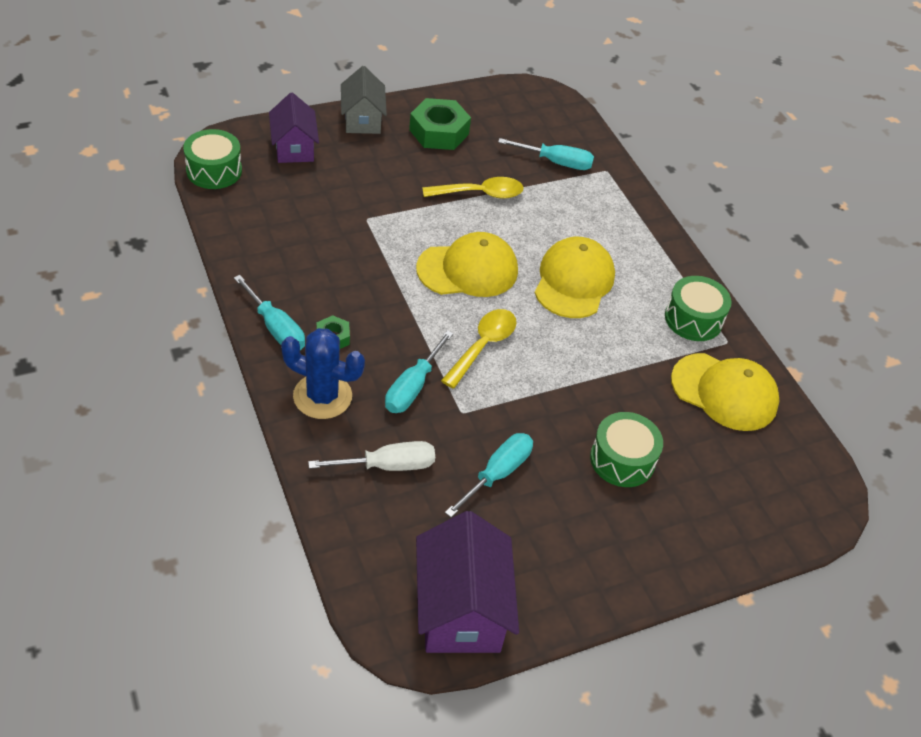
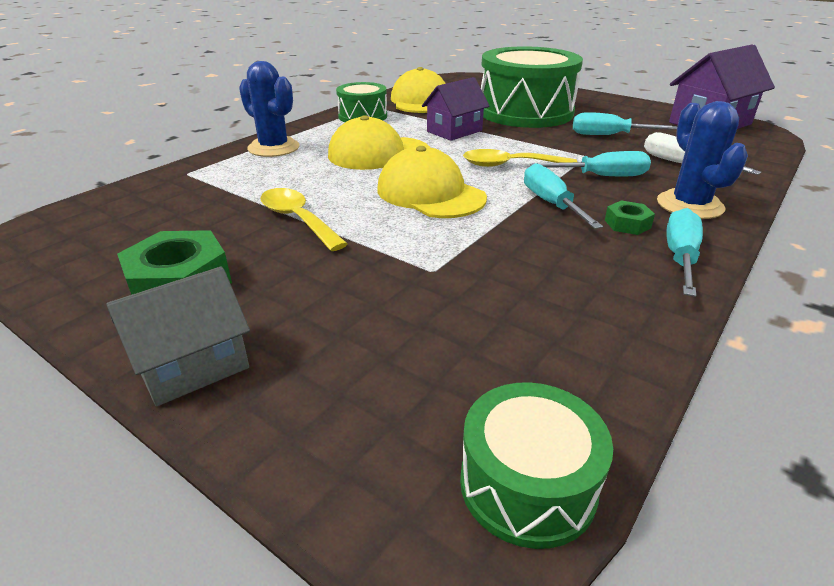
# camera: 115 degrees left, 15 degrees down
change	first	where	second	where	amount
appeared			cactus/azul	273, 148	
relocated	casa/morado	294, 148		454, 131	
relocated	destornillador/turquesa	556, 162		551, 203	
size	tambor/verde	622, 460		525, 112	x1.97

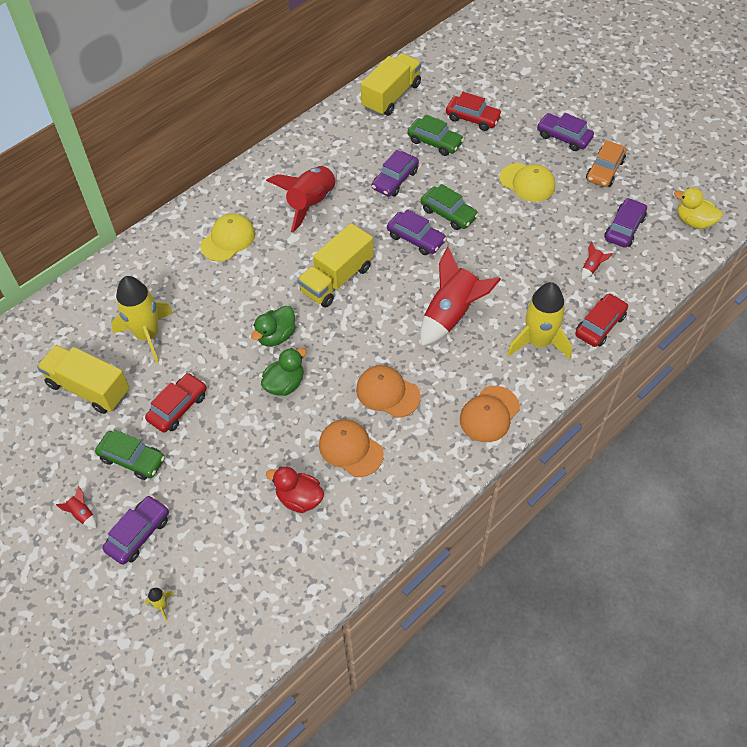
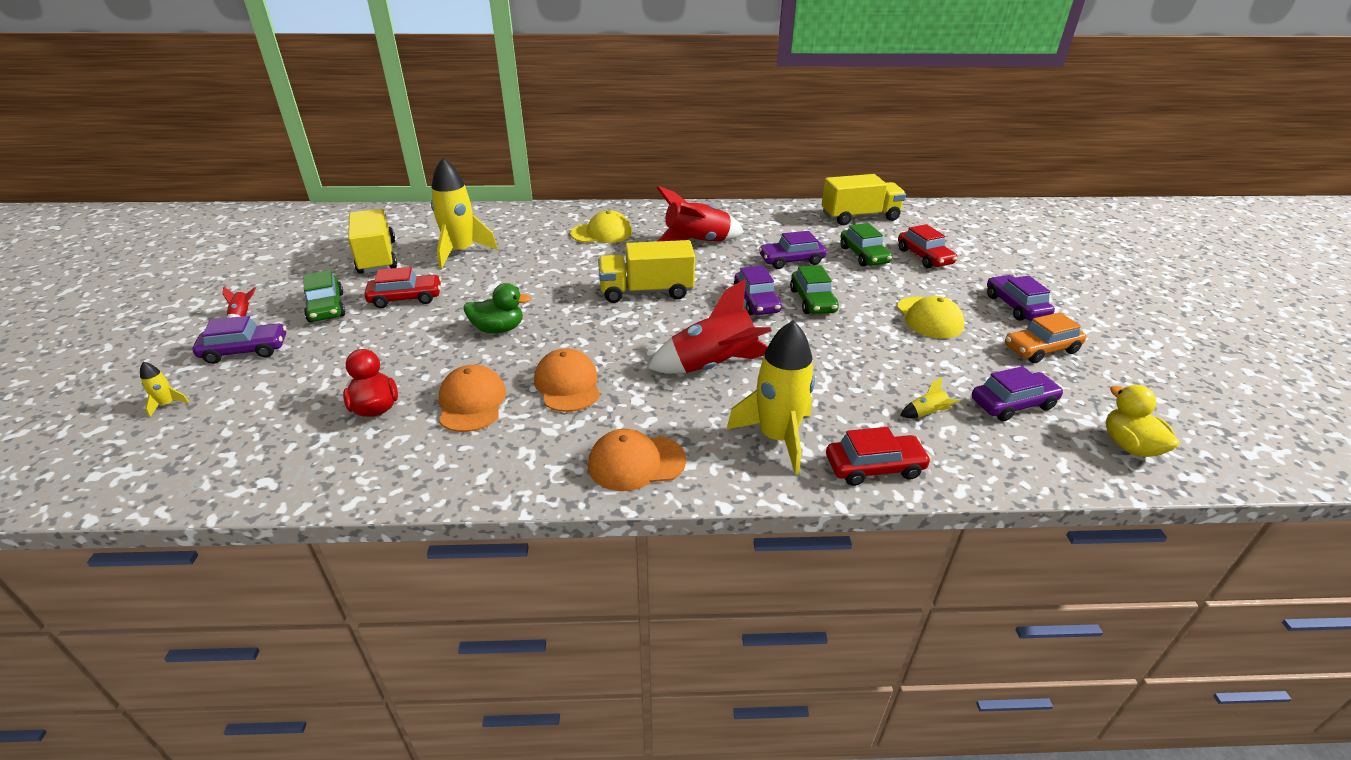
# camera: 40 degrees right, 20 degrees down
change	first	where	second	where	amount
missing	pato/verde	276, 336			
colour	cohete/rojo	592, 268	cohete/amarillo	926, 414	

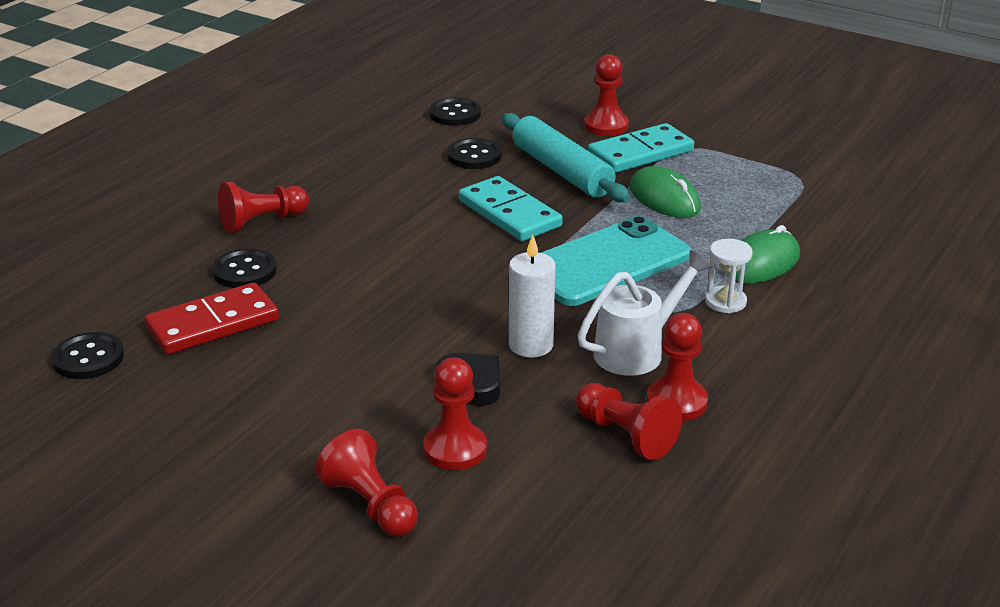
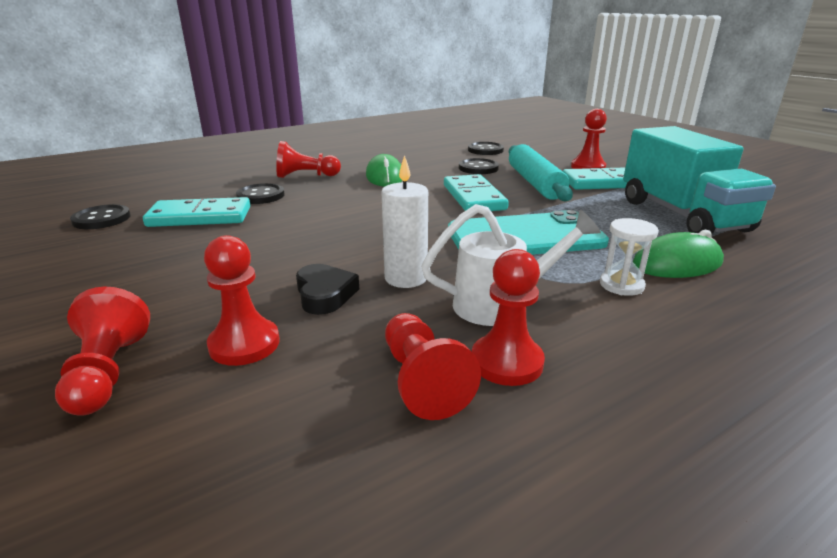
# camera: 25 degrees right, 5 degrees down
change	first	where	second	where	amount
appeared			camión/turquesa	682, 215	
relocated	ratón/verde	664, 198		385, 176	
colour	ficha de dominó/rojo	213, 324	ficha de dominó/turquesa	200, 217	

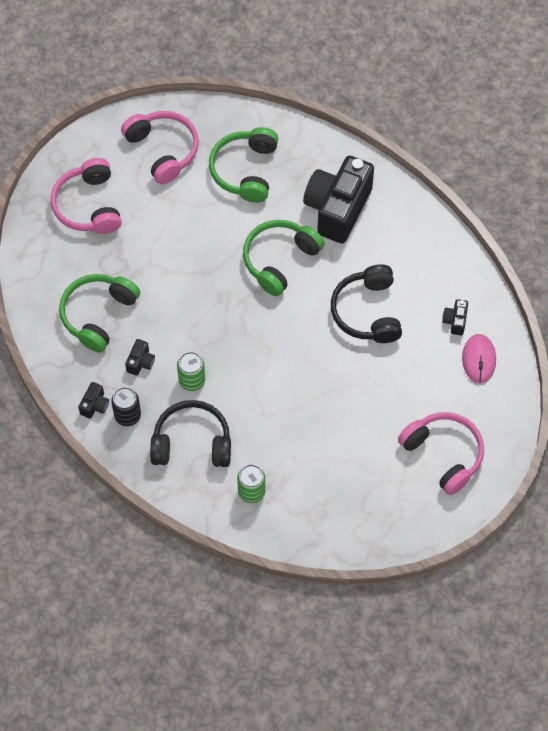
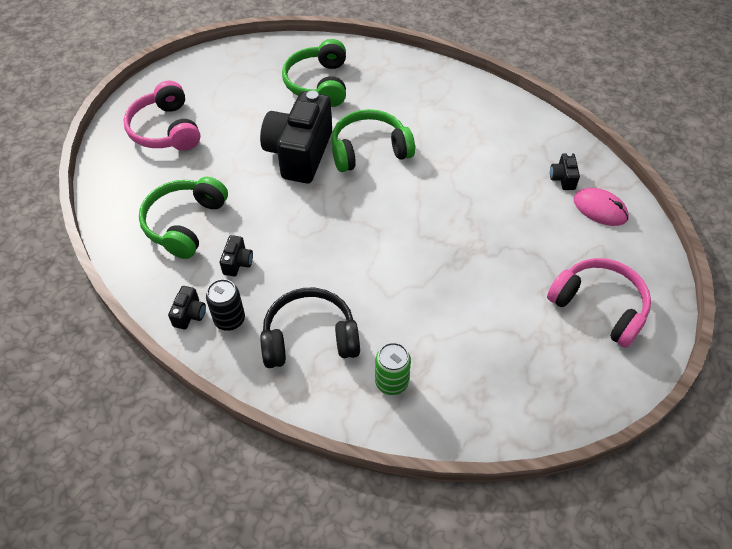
# camera: 10 degrees left, 10 degrees down
change	first	where	second	where	amount
missing	auriculares/rosa	163, 150			
missing	lata/verde	192, 381			
missing	auriculares/negro	367, 312			
relocated	cámara/negro	337, 208		299, 154	
spun	auriculares/verde	280, 260		369, 150	45 degrees clockwise
spun	ratón/rosa	478, 359		600, 209	45 degrees counterclockwise

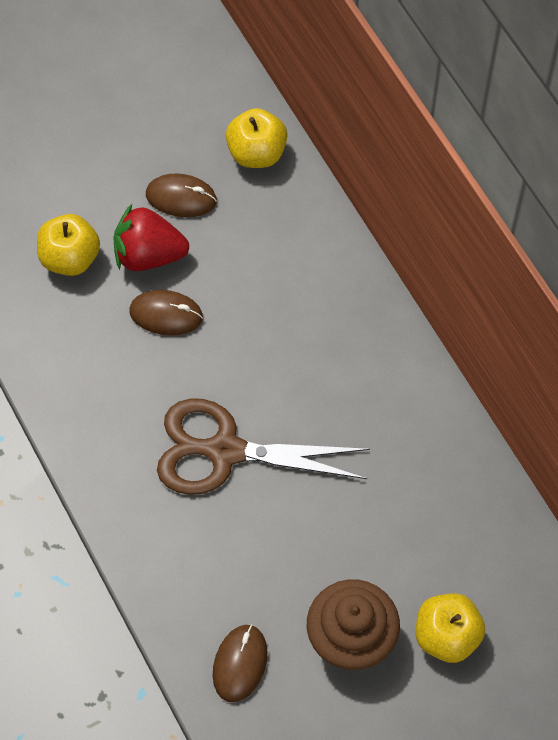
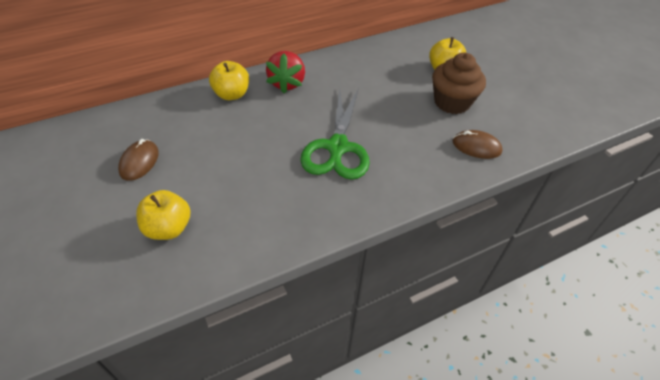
# camera: 90 degrees left, 15 degrees down
change	first	where	second	where	amount
missing	ratón/marrón	166, 314			
relocated	fresa/rojo	149, 255		287, 83	
relocated	manzana/amarillo	256, 153		231, 94	
colour	tijeras/marrón	225, 451	tijeras/verde	337, 147	

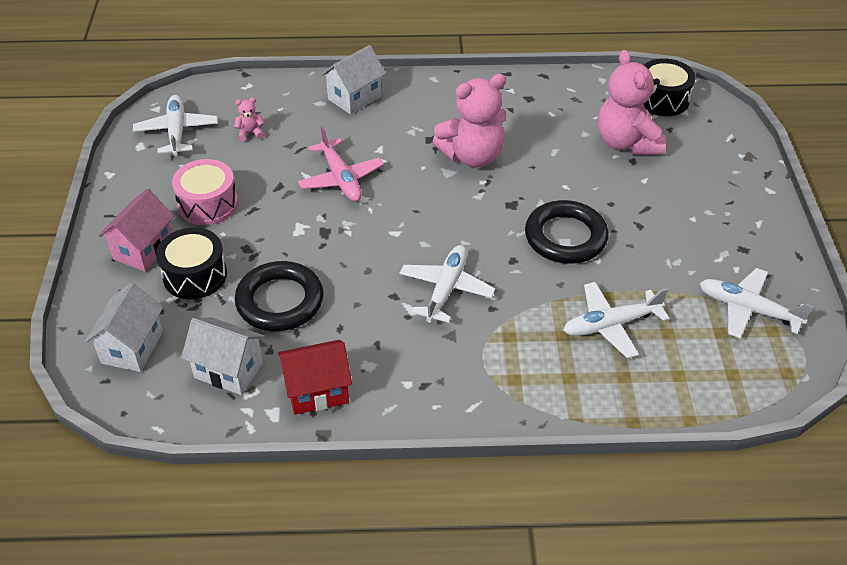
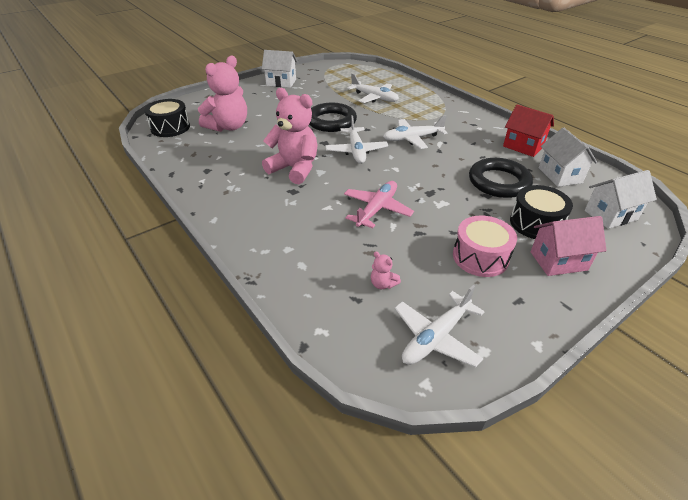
# camera: 125 degrees left, 5 degrees down
change	first	where	second	where	amount
relocated	casa/blanco	354, 98		281, 82	
relocated	avión/blanco	747, 309		356, 151	

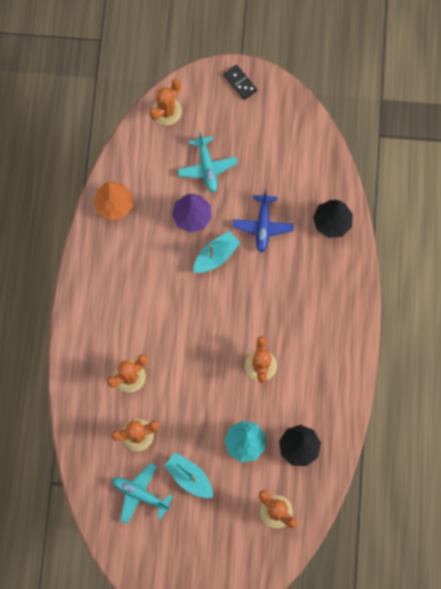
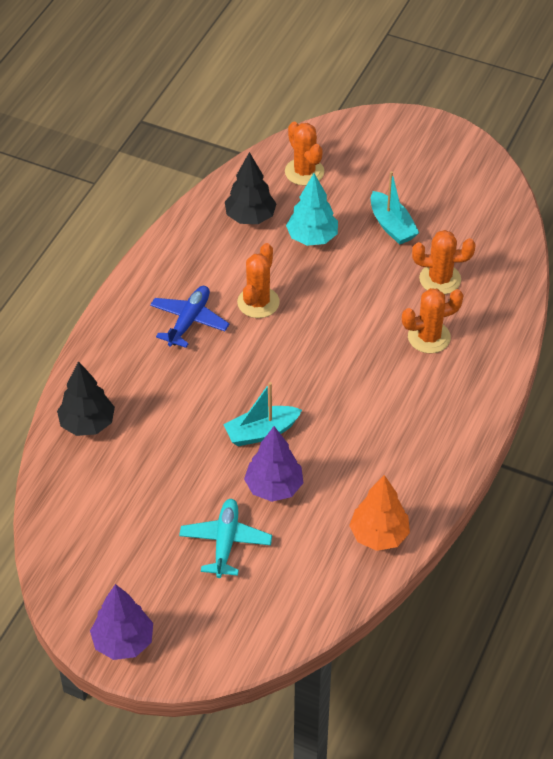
# camera: 160 degrees left, 25 degrees down
change	first	where	second	where	amount
missing	avión/turquesa	140, 494			
missing	cactus/naranja	166, 111			
relocated	avión/azul	263, 225		189, 321	
exchanged	ficha de dominó/negro	240, 83	árbol/morado	123, 642	

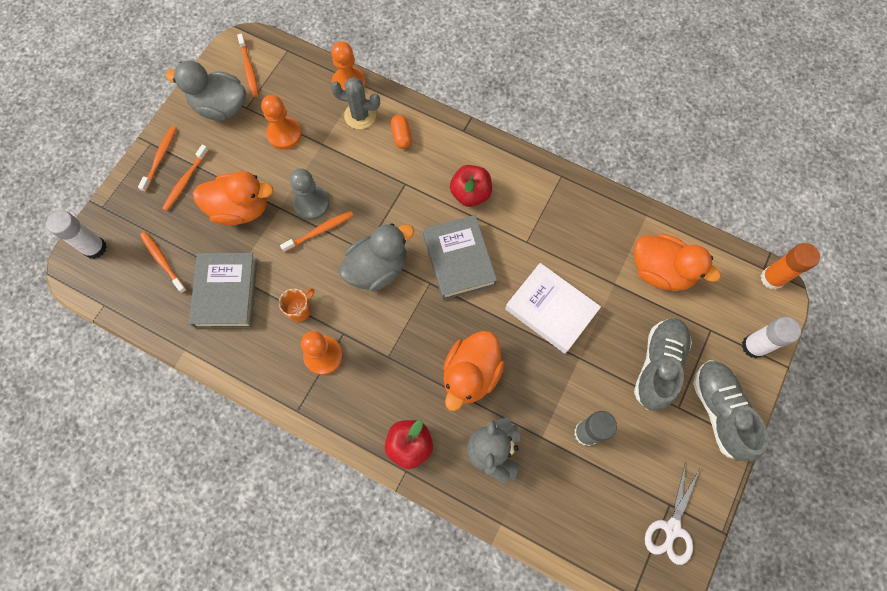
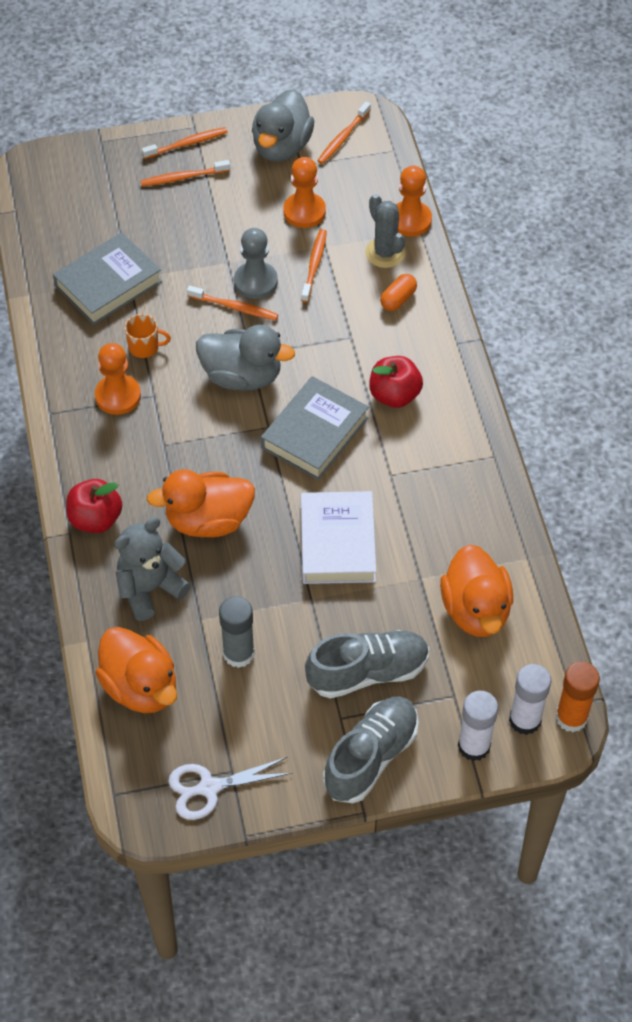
# camera: 50 degrees right, 15 degrees down
change	first	where	second	where	amount
relocated	barra de pegamento/blanco	95, 248		525, 720	
relocated	cepillo de dientes/naranja	163, 261		314, 265	
relocated	pato/naranja	240, 209		141, 687	
spun	pato/gris	220, 107		282, 147	135 degrees counterclockwise

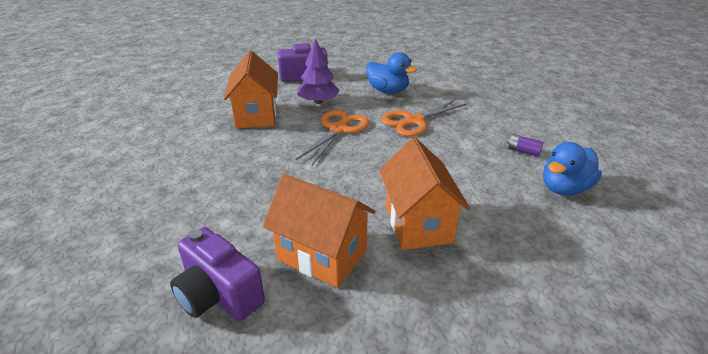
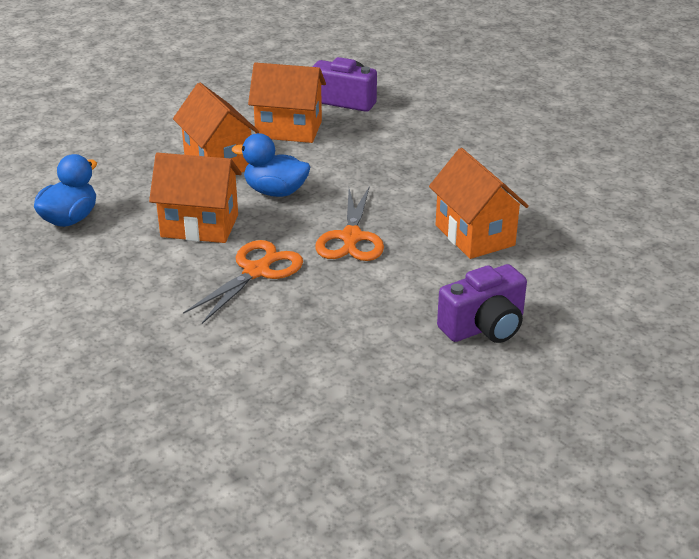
# camera: 160 degrees right, 0 degrees up
change	first	where	second	where	amount
missing	árbol/morado	318, 101			
missing	pila/morado	523, 151			
appeared			casa/naranja	199, 226	
relocated	pato/azul	388, 91		275, 192	

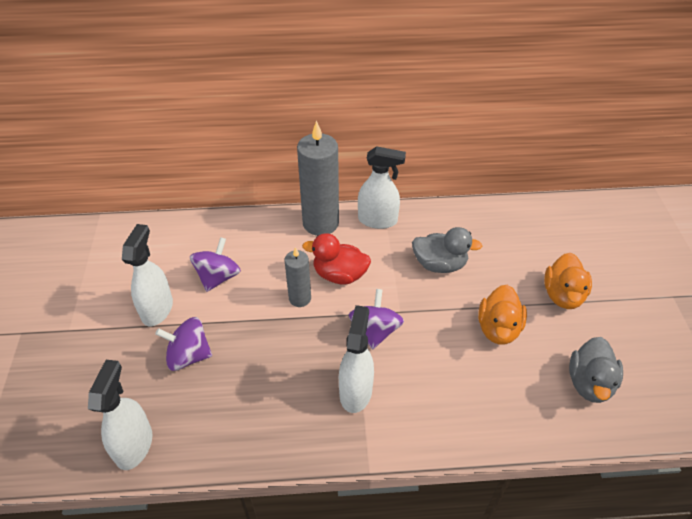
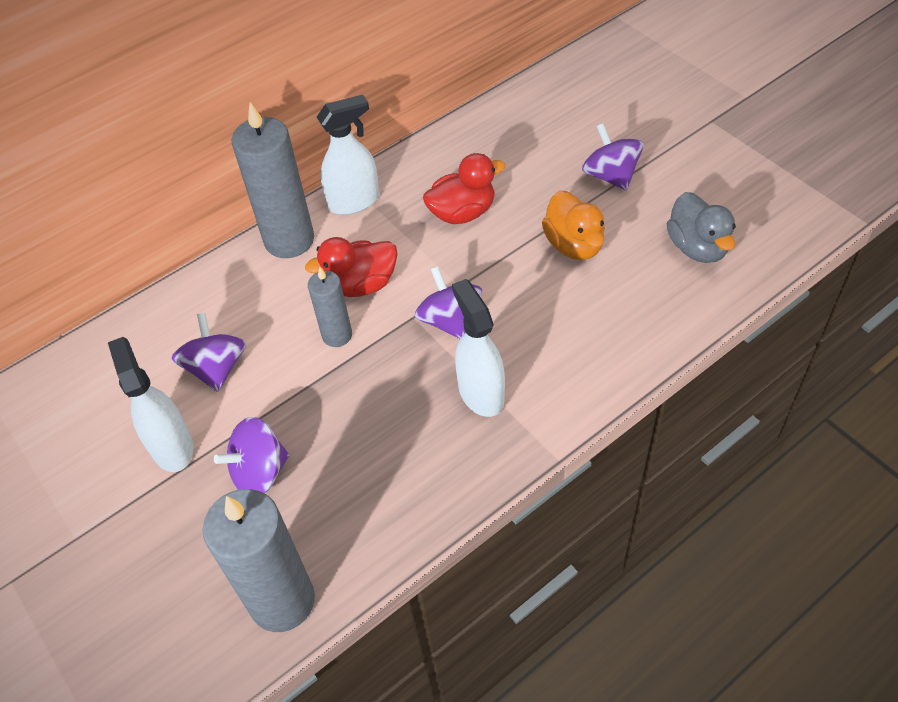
# camera: 30 degrees left, 5 degrees up
change	first	where	second	where	amount
exchanged	pulverizador/blanco	134, 445	vela/gris	282, 601	
exchanged	pato/naranja	563, 295	peonza/morado	611, 176	
colour	pato/gris	439, 264	pato/rojo	462, 213	

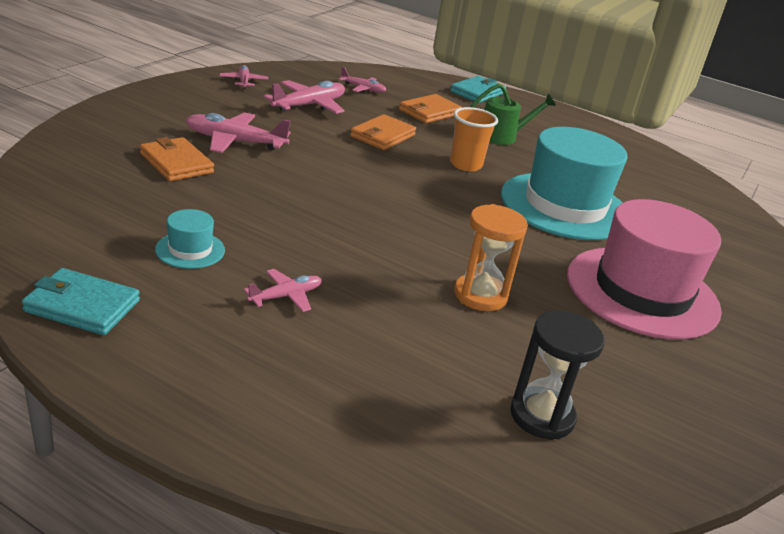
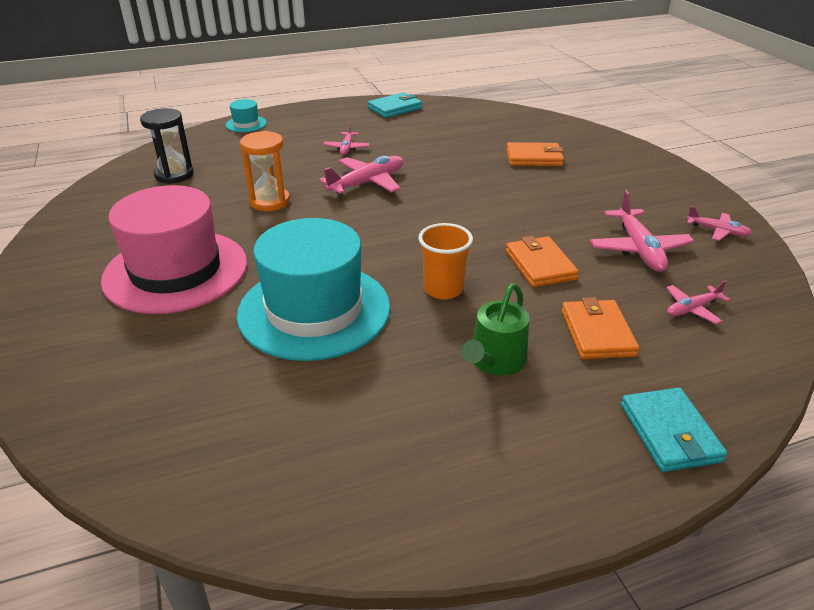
# camera: 135 degrees right, 5 degrees up
change	first	where	second	where	amount
relocated	sombrero/turquesa	190, 250		246, 124	
relocated	avión/rosa	235, 141		367, 183	

